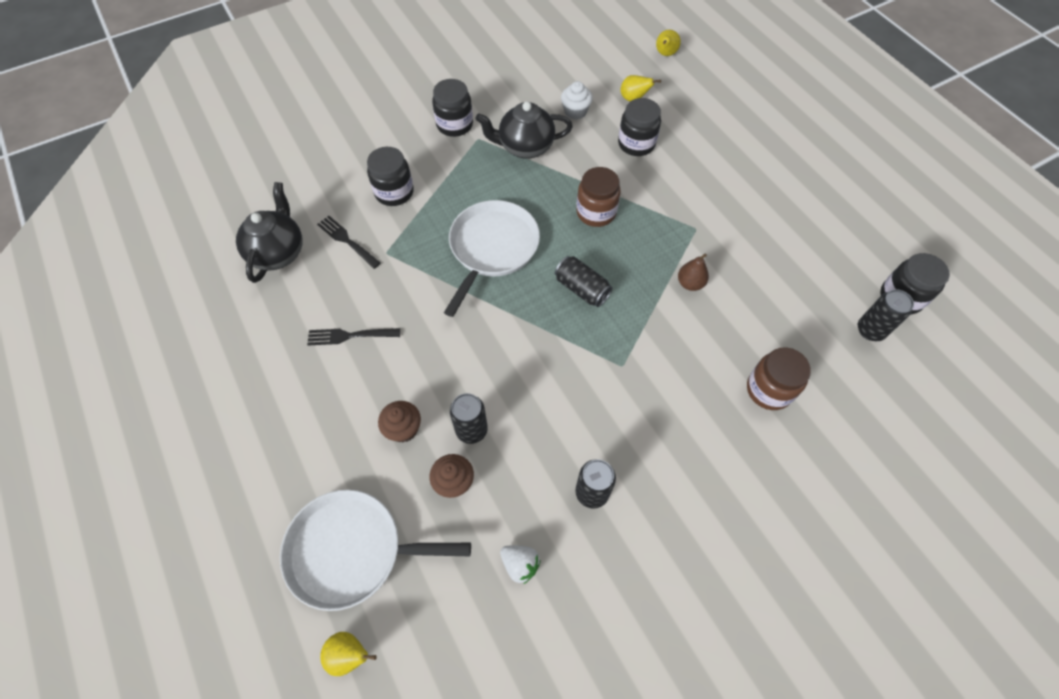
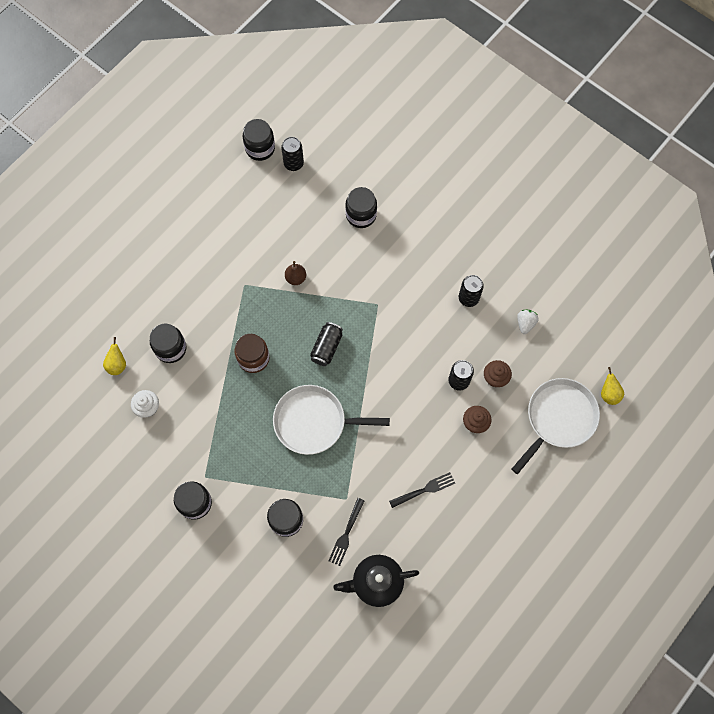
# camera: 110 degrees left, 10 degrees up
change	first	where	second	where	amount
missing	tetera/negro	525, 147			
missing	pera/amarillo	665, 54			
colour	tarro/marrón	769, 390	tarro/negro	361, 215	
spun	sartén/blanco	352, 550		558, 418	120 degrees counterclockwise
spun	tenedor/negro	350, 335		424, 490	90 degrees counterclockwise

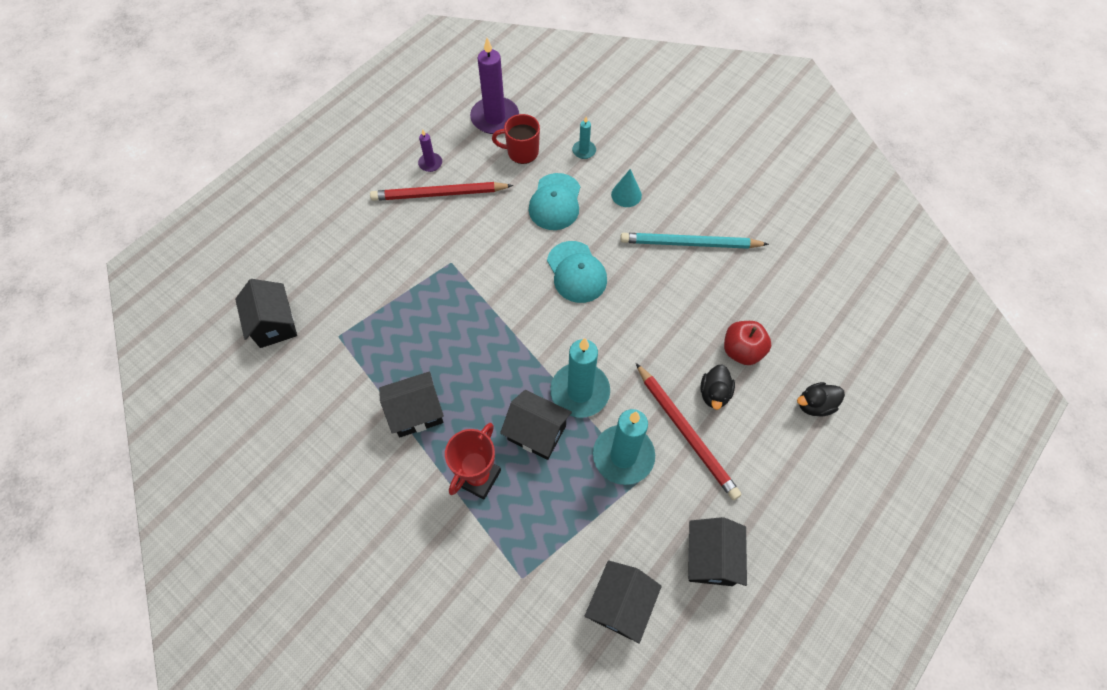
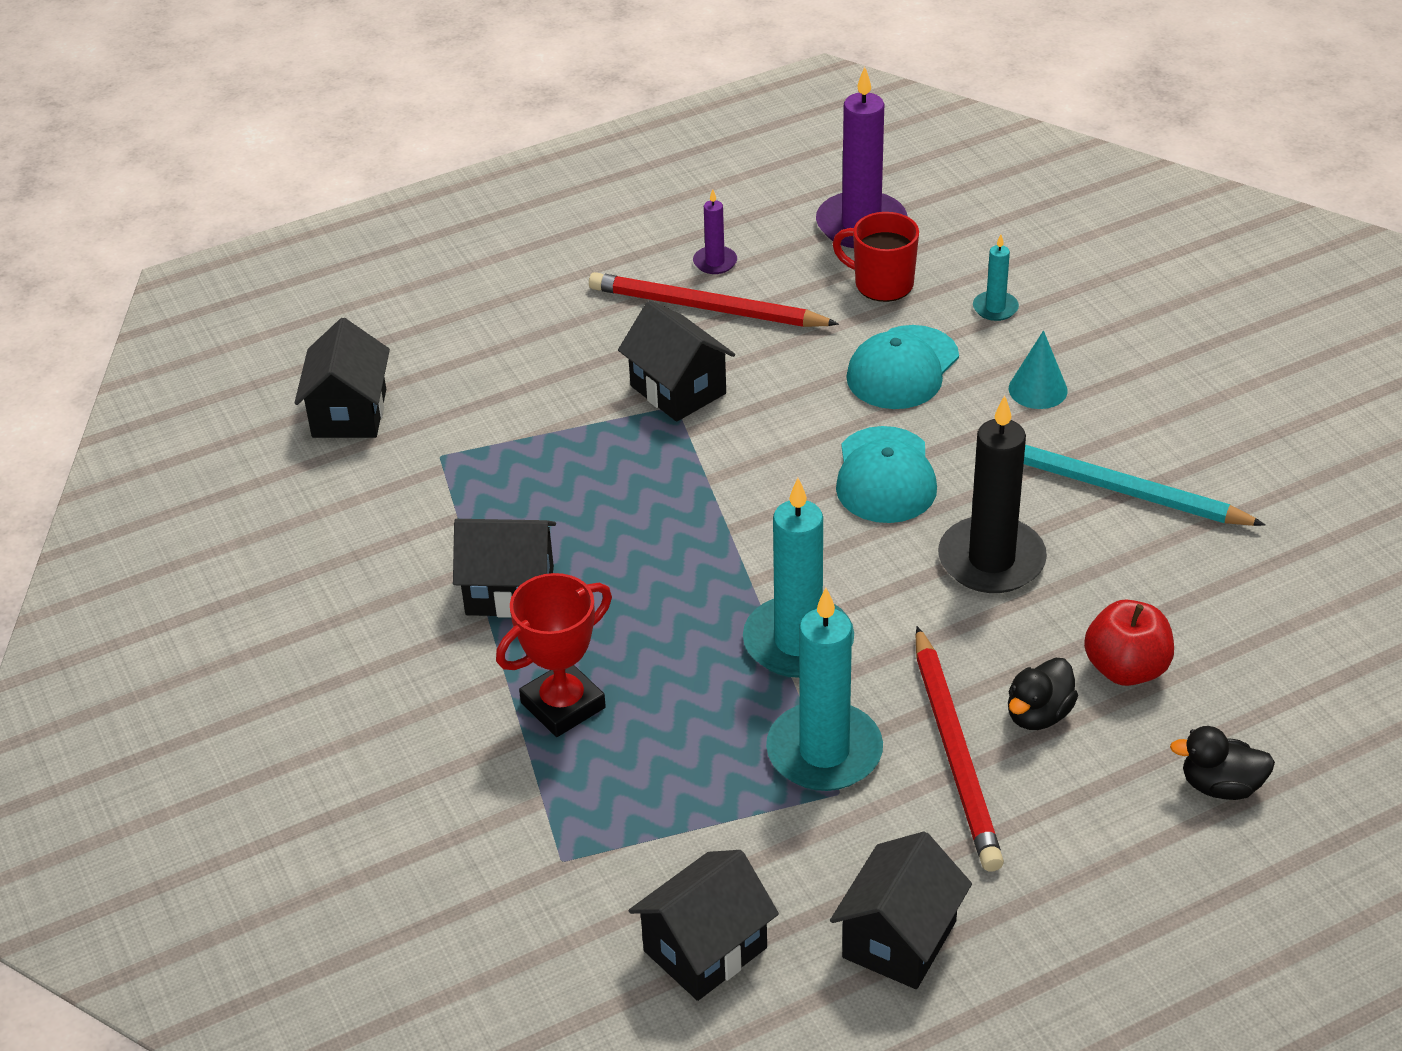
# camera: 25 degrees right, 20 degrees down
change	first	where	second	where	amount
appeared			vela/negro	991, 560	
relocated	casa/negro	536, 432		678, 390	

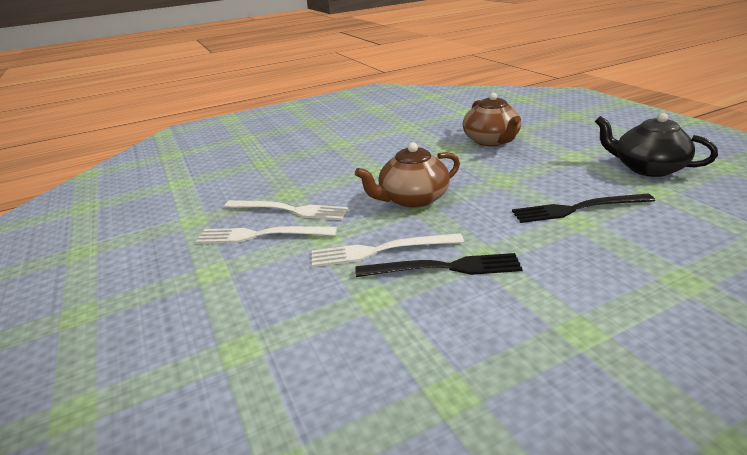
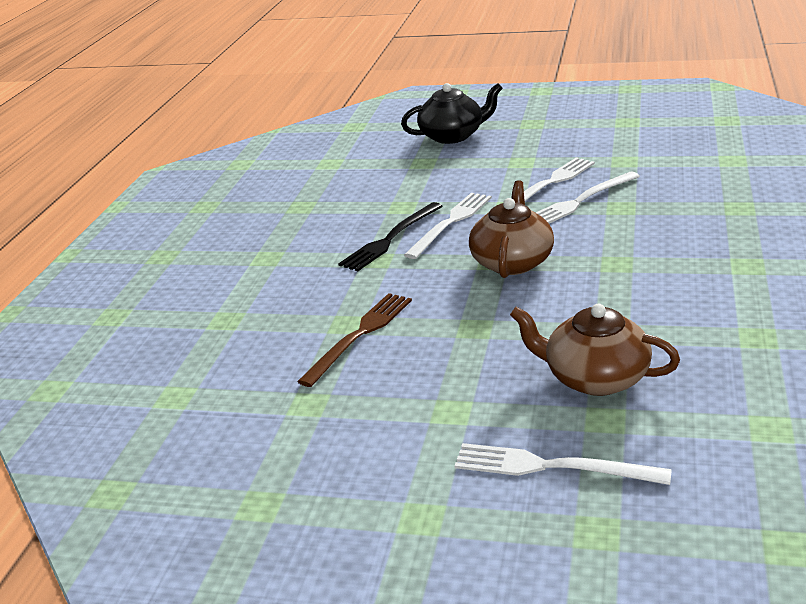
# camera: 130 degrees right, 0 degrees up
change	first	where	second	where	amount
appeared			tenedor/blanco	552, 466	
relocated	tetera/negro	647, 168		453, 136	
colour	tenedor/negro	577, 209	tenedor/marrón	360, 335	

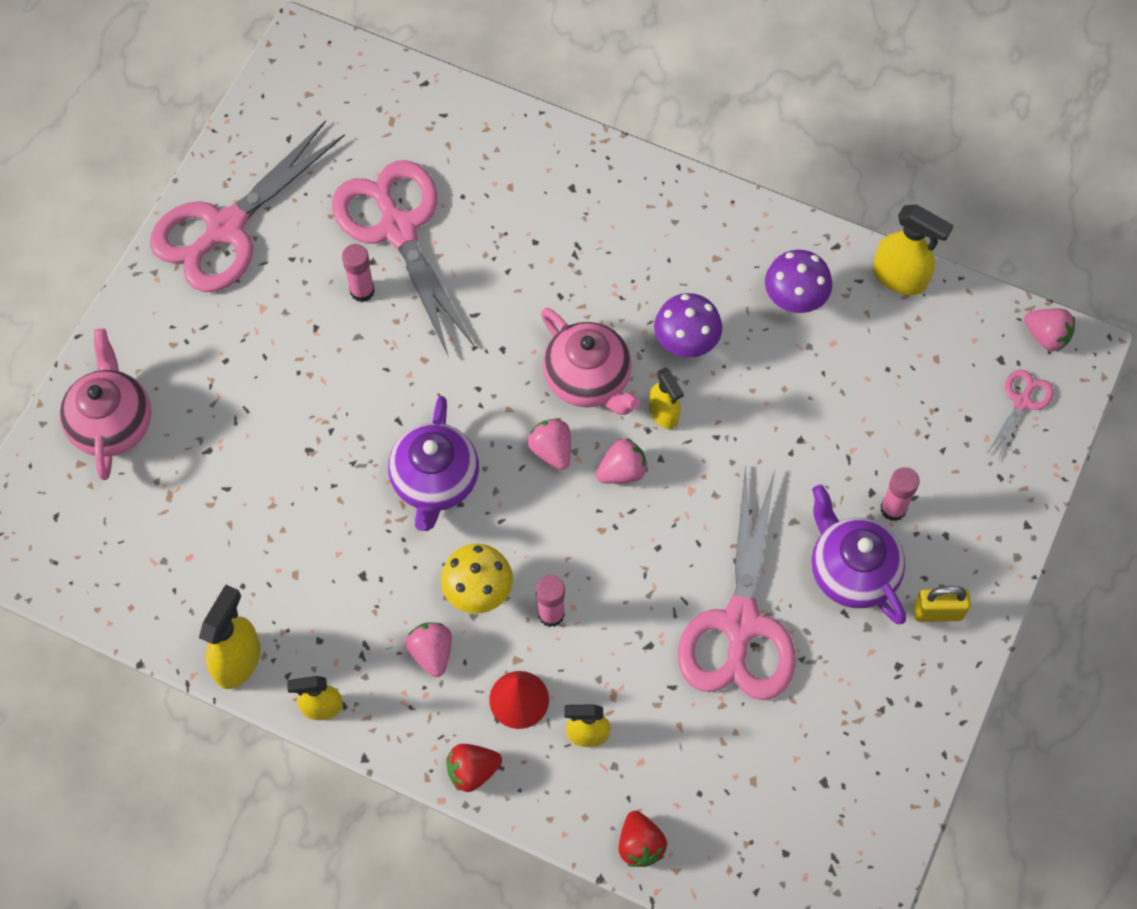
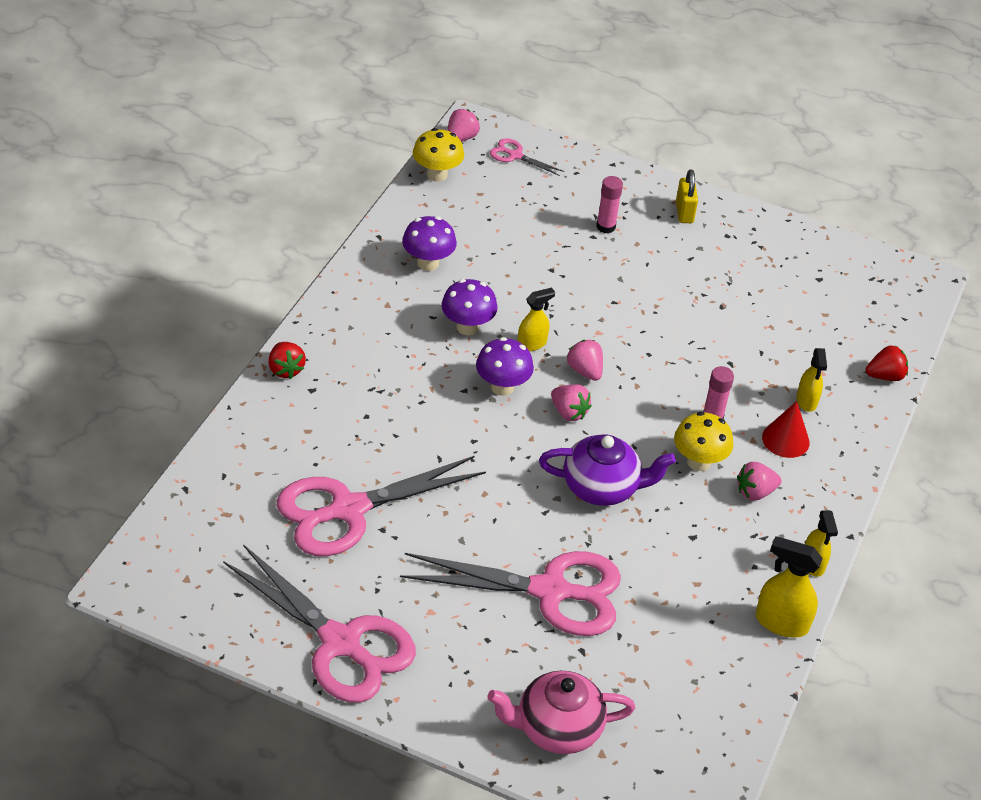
# camera: 95 degrees left, 20 degrees down
change	first	where	second	where	amount
missing	barra de pegamento/rosa	362, 291			
missing	tetera/morado	852, 571			
missing	pulverizador/amarillo	900, 278			
appeared			seta/amarillo	437, 174	
relocated	fresa/rojo	472, 771		285, 369	
relocated	tijeras/rosa	740, 624		550, 591	
exchanged	tetera/rosa	588, 379	seta/morado	502, 387	
spun	fresa/rosa	551, 450		569, 412	105 degrees counterclockwise

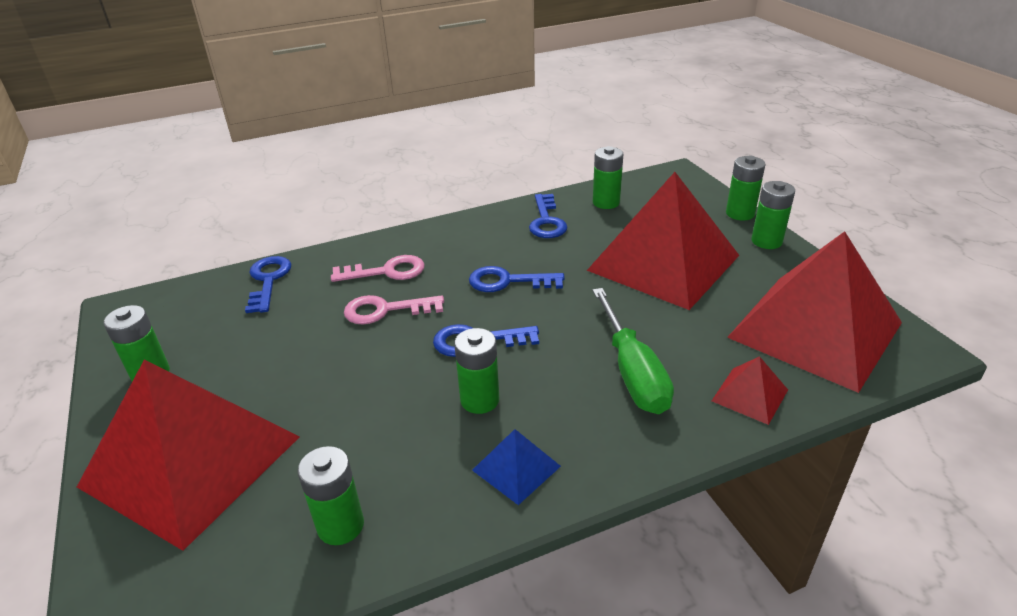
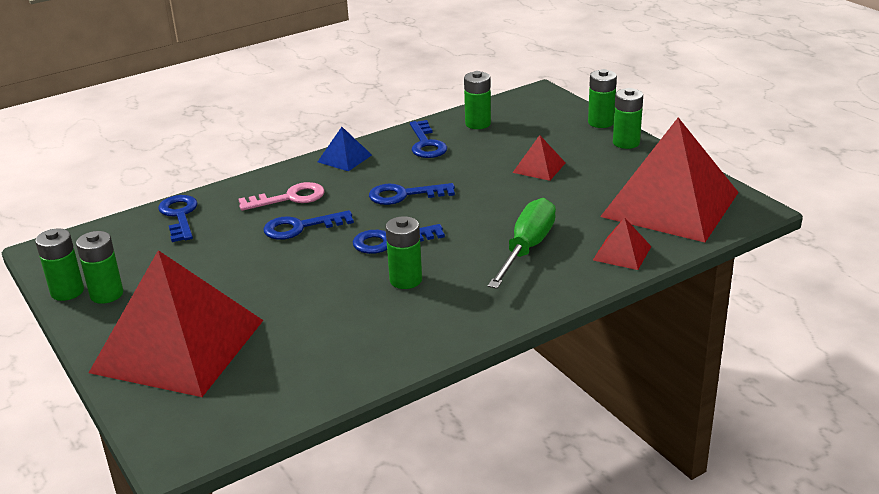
# camera: 10 degrees left, 5 degrees down
change	first	where	second	where	amount
relocated	pila/verde	340, 525		67, 291	
relocated	pirámide/azul	516, 468		344, 158	
colour	llave/rosa	385, 310	llave/azul	300, 227	
spun	destornillador/verde	632, 372		527, 248	135 degrees counterclockwise
size	pirámide/rojo	664, 262		539, 167	x0.41

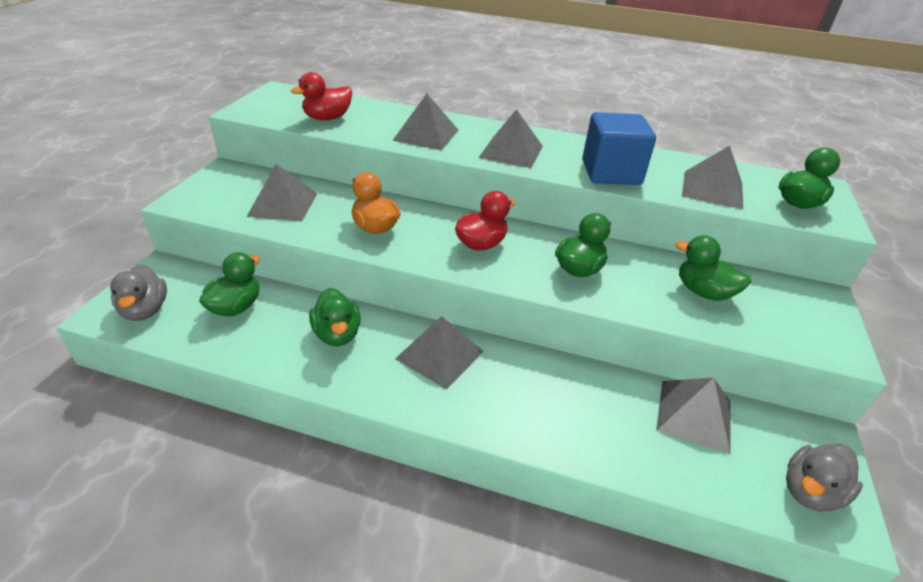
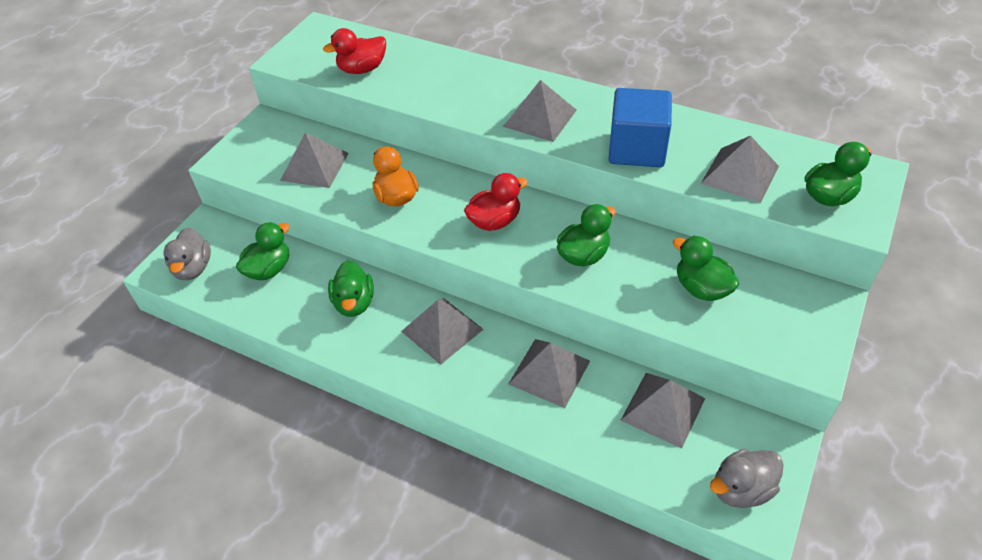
# camera: 15 degrees right, 10 degrees up
change	first	where	second	where	amount
relocated	pirámide/gris	426, 135		549, 372	

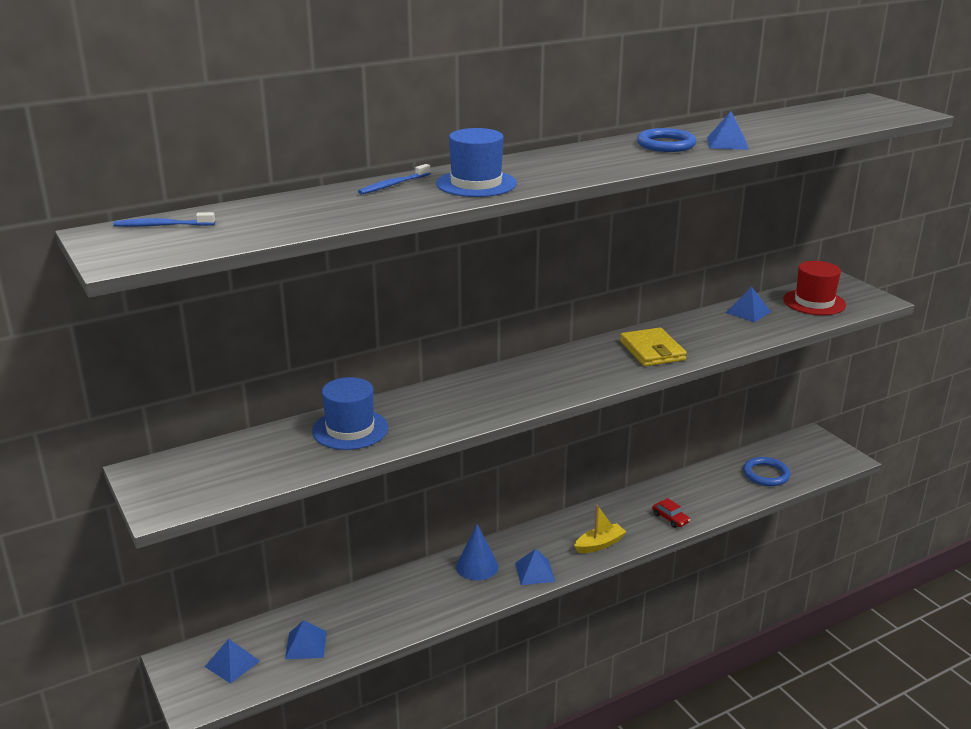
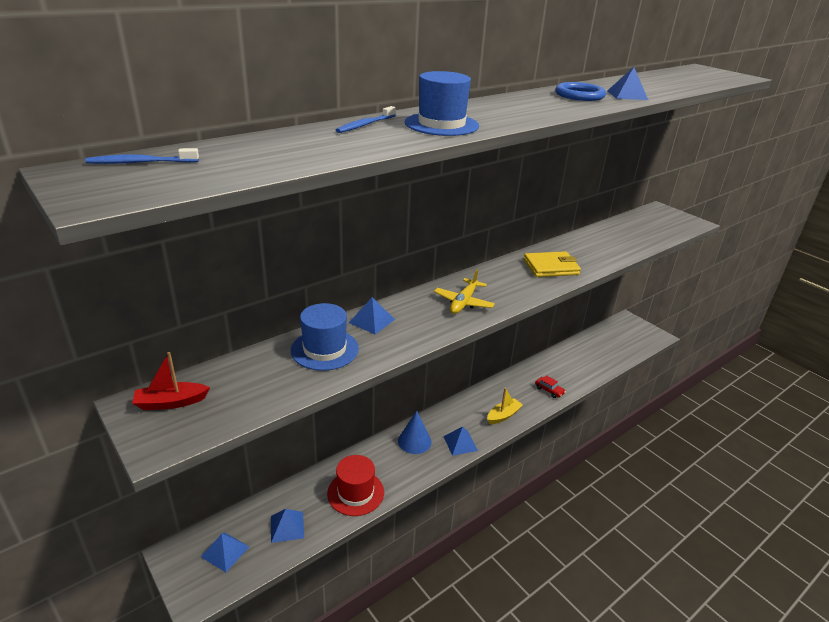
# camera: 10 degrees left, 5 degrees up
change	first	where	second	where	amount
missing	anillo/azul	766, 474			
appeared			barco/rojo	171, 402	
appeared			avión/amarillo	463, 302	
relocated	pirámide/azul	748, 312		371, 321	
relocated	sombrero/rojo	814, 302		355, 493	
spun	cartera/amarillo	652, 351		551, 267	75 degrees counterclockwise

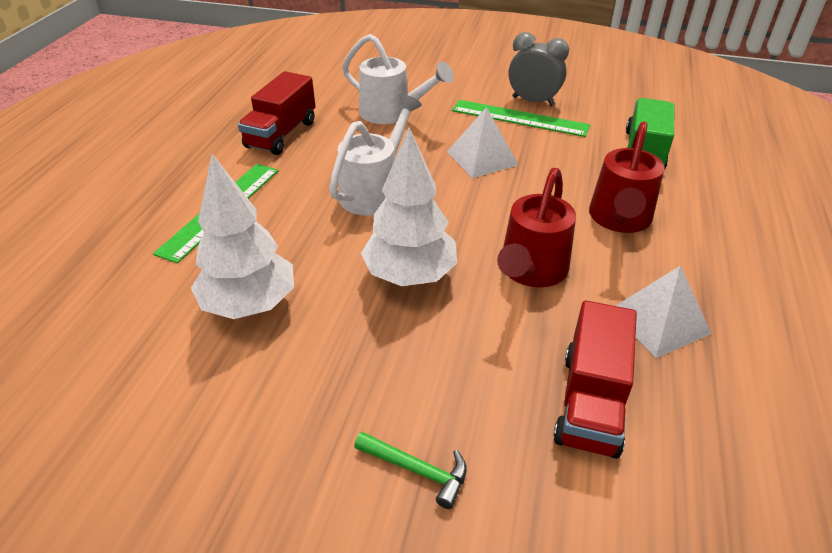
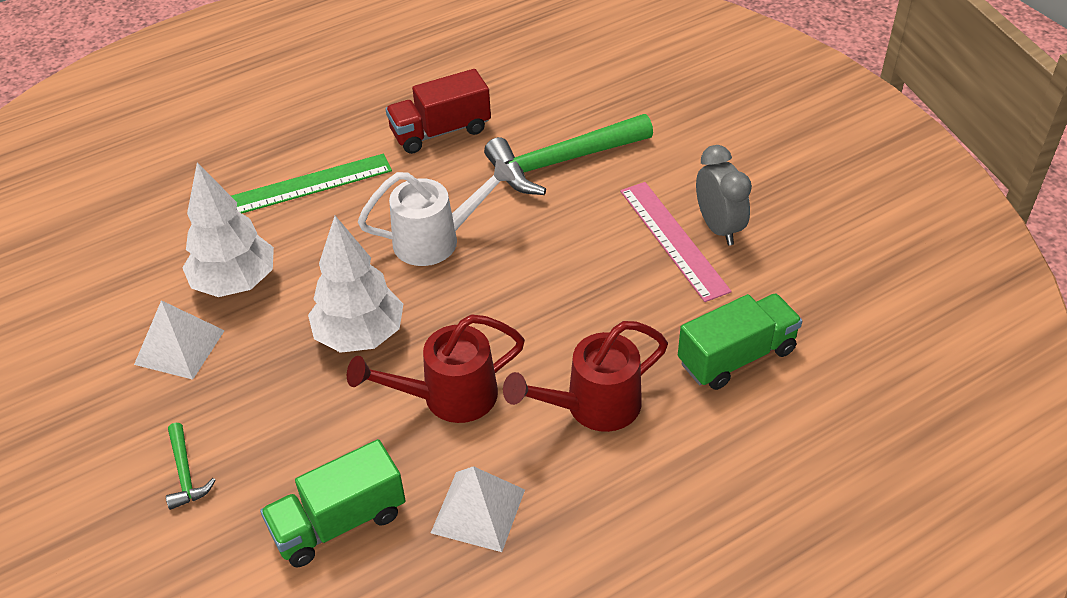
# camera: 45 degrees right, 5 degrees up
change	first	where	second	where	amount
relocated	pirámide/blanco	482, 158		180, 347	
exchanged	regadera/blanco	392, 113	martillo/verde	561, 162	
colour	regla/verde	519, 118	regla/rosa	673, 239	
colour	camión/rojo	590, 402	camión/verde	339, 522	

